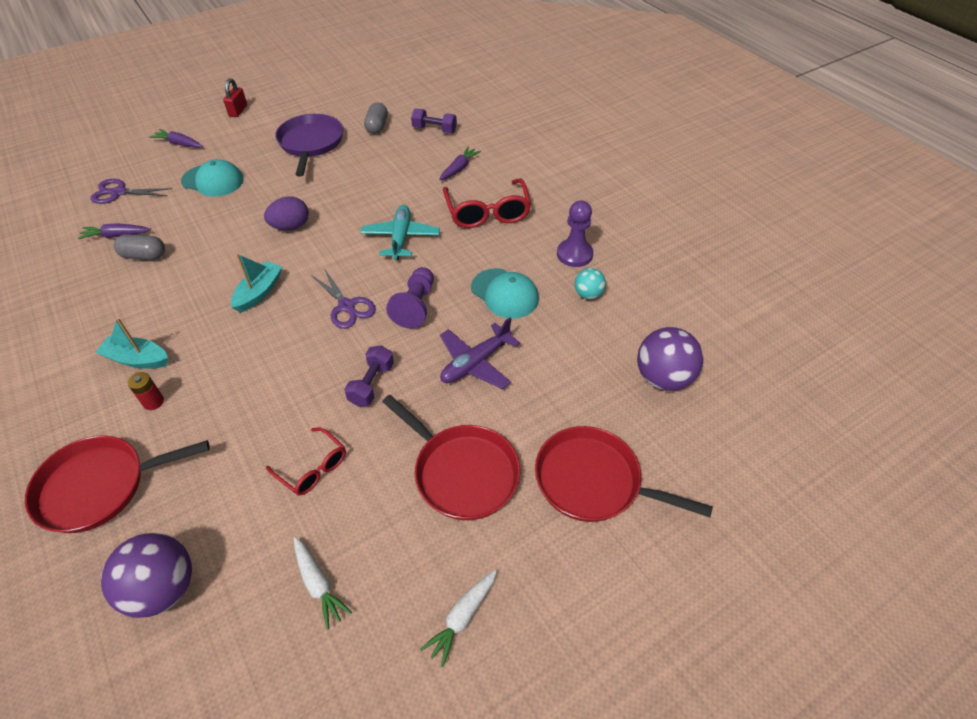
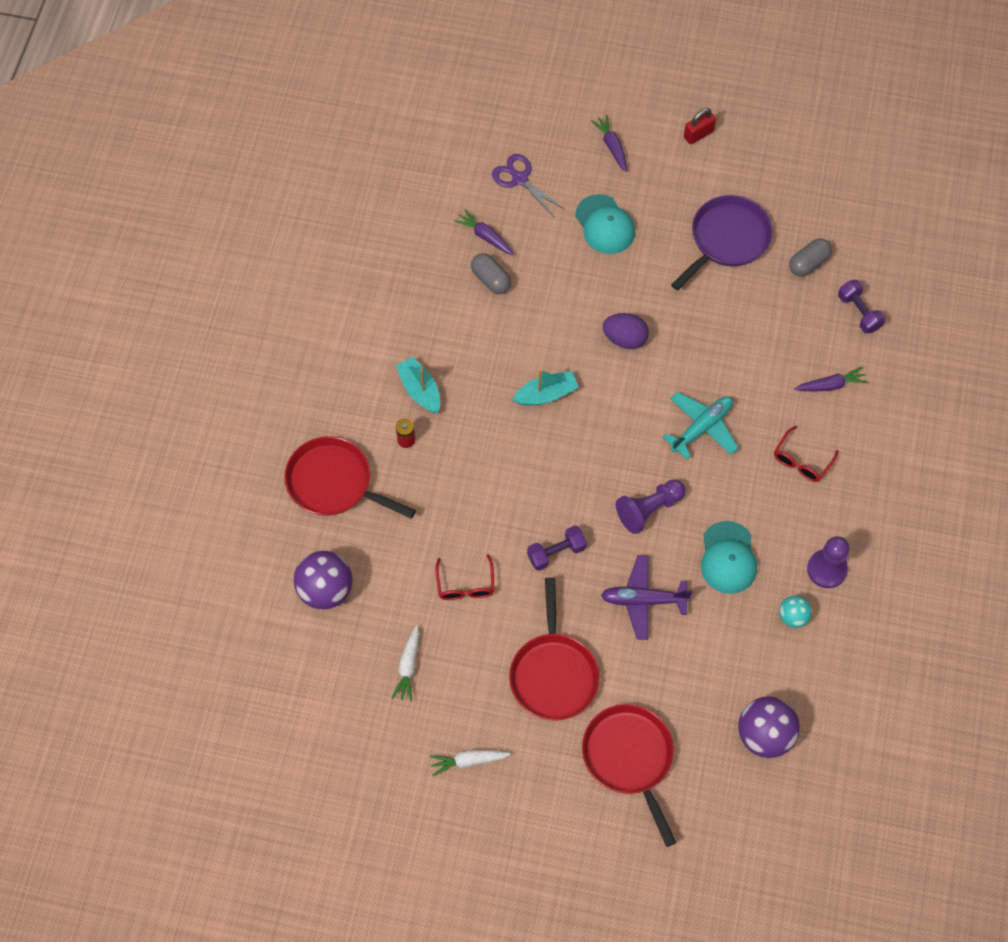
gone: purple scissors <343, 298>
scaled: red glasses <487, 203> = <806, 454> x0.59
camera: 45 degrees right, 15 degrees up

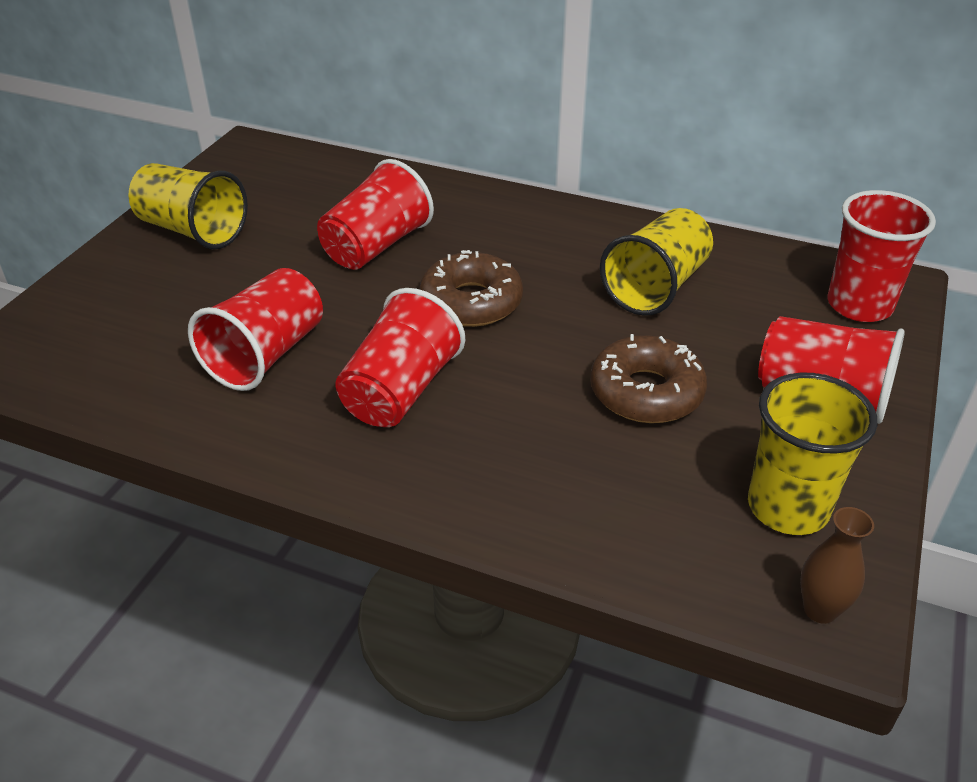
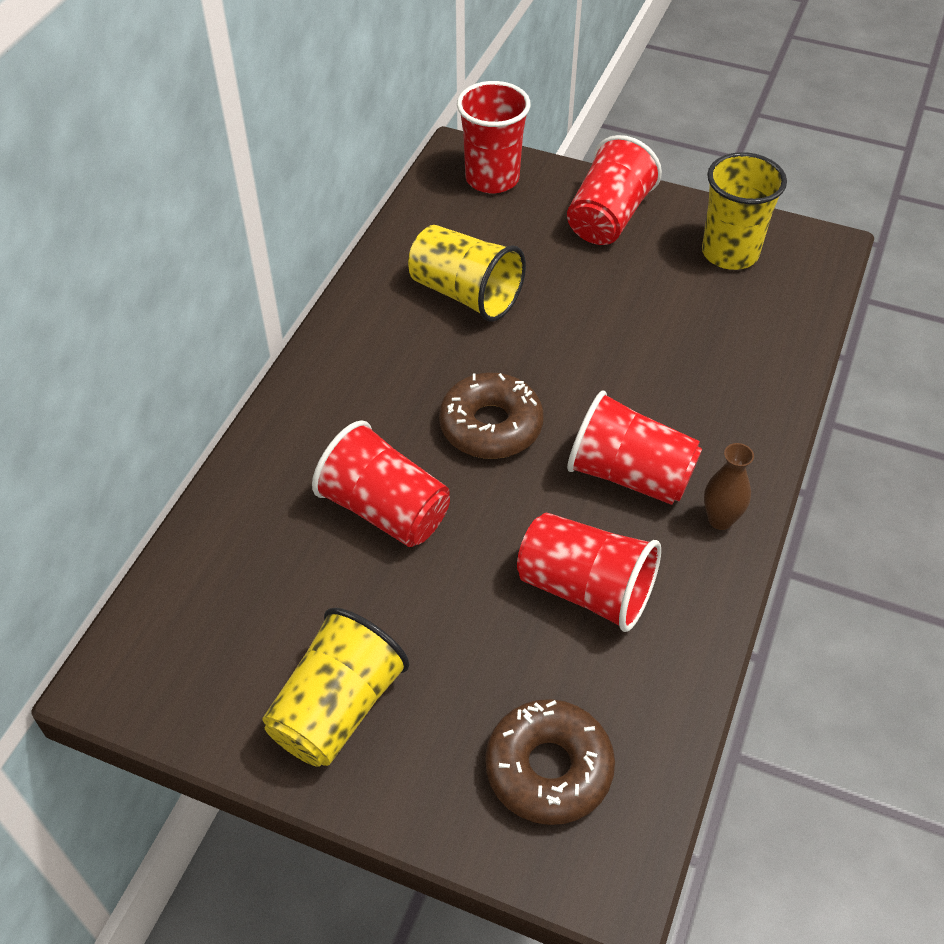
shifted: brown donut <648, 378> to <550, 762>; brown vase <837, 565> to <729, 486>
camera: 90 degrees left, 10 degrees up

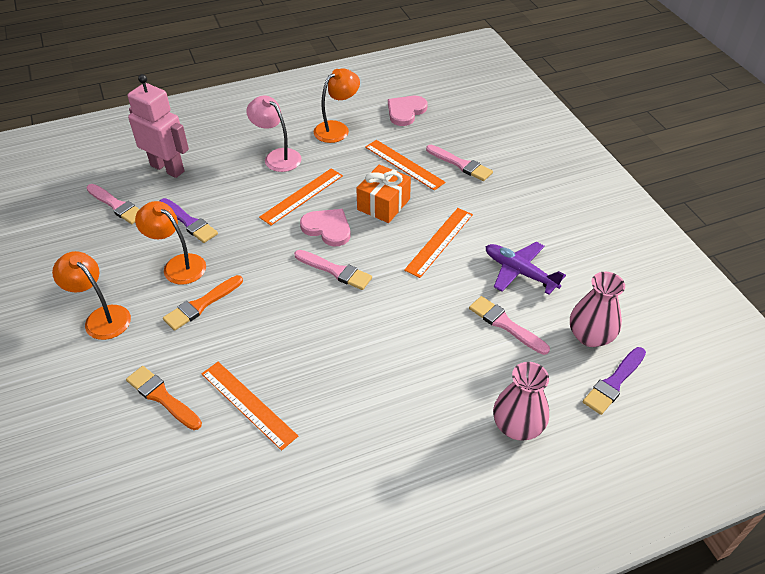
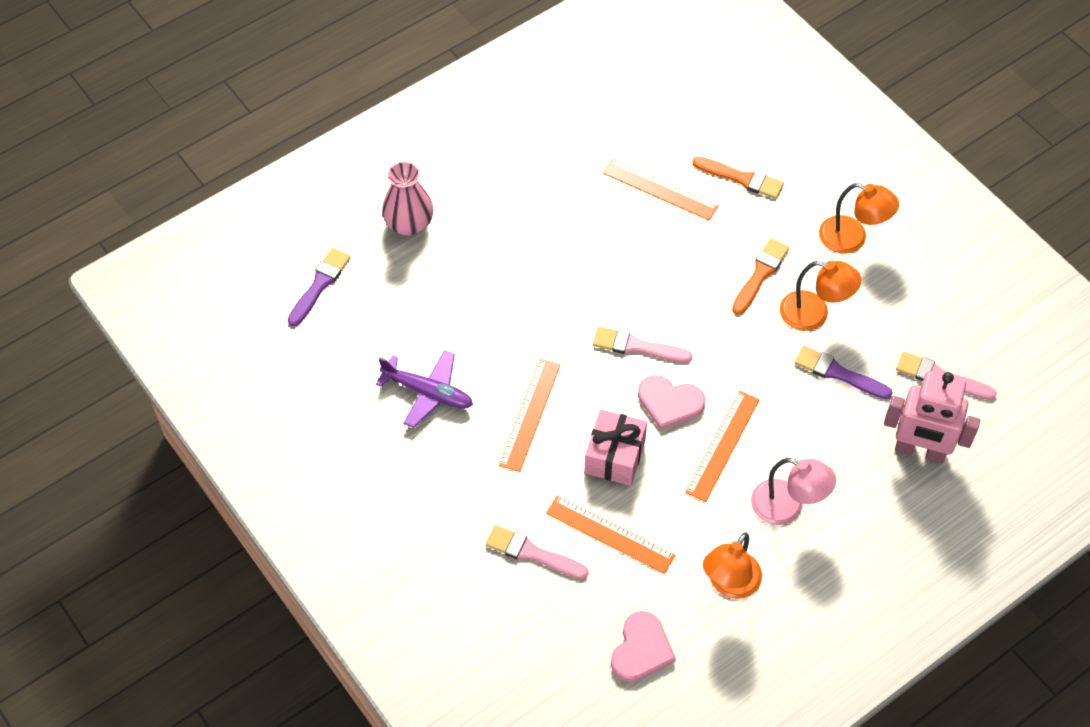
gone: pink brush <509, 325>; pink vase <597, 309>
repainted: orange gift <383, 193> to pink gift <615, 447>
camera: 165 degrees right, 10 degrees up

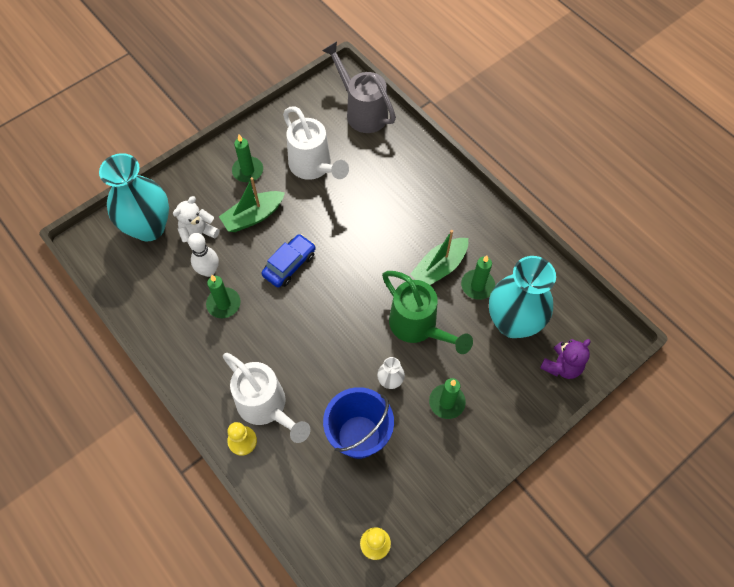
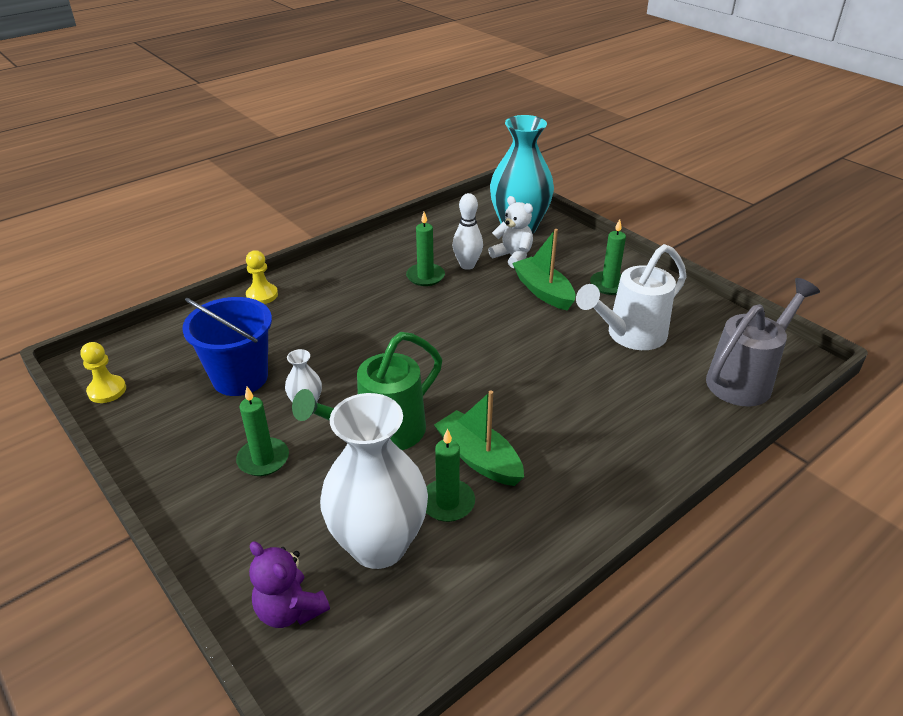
gone: white watering can <267, 398>; blue car <289, 261>
repainted: turquoise vase <522, 297> to white vase <374, 481>
camera: 90 degrees right, 25 degrees down

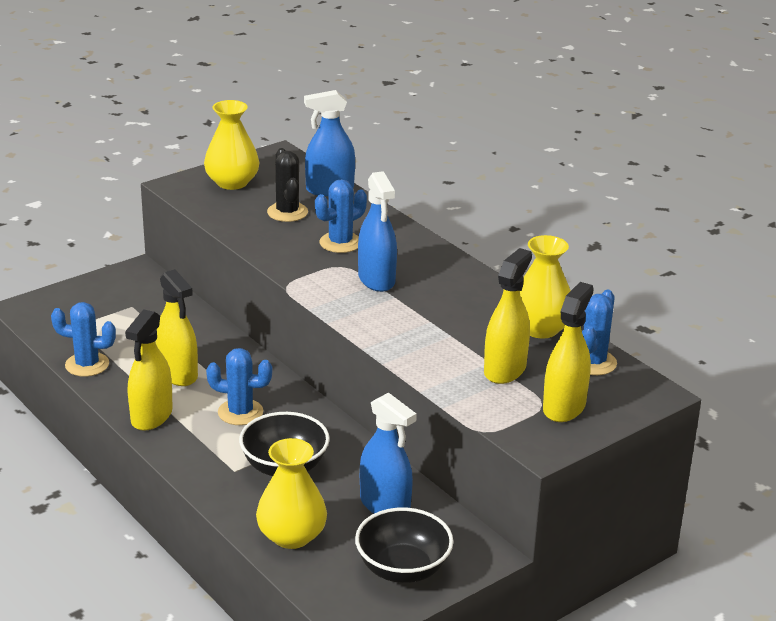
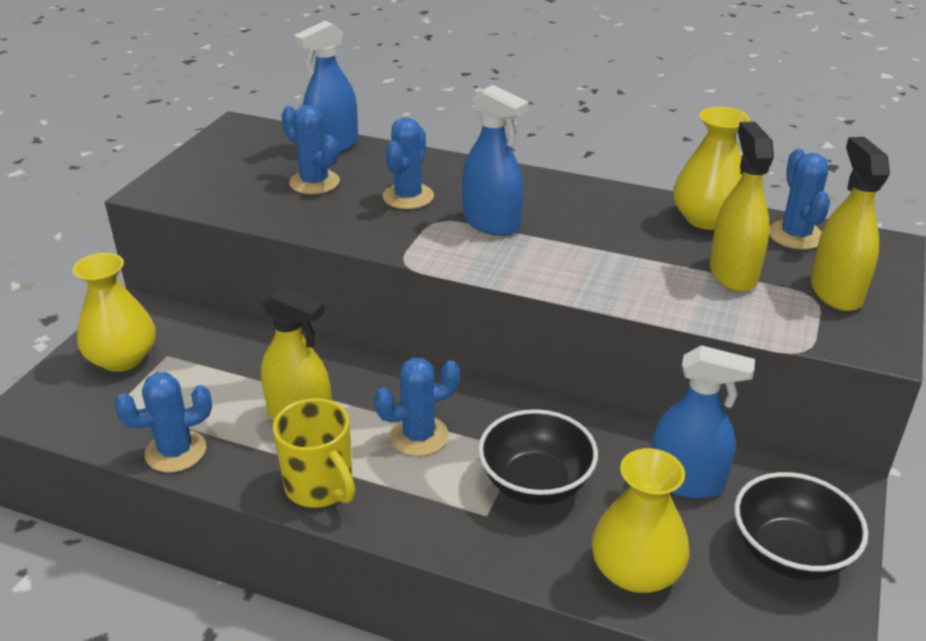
shifted: yellow vase <232, 145> to <114, 312>
swapped: yellow spray bottle <149, 370> to yellow mug <314, 453>
repainted: black cactus <287, 185> to blue cactus <310, 149>
camera: 30 degrees left, 5 degrees up

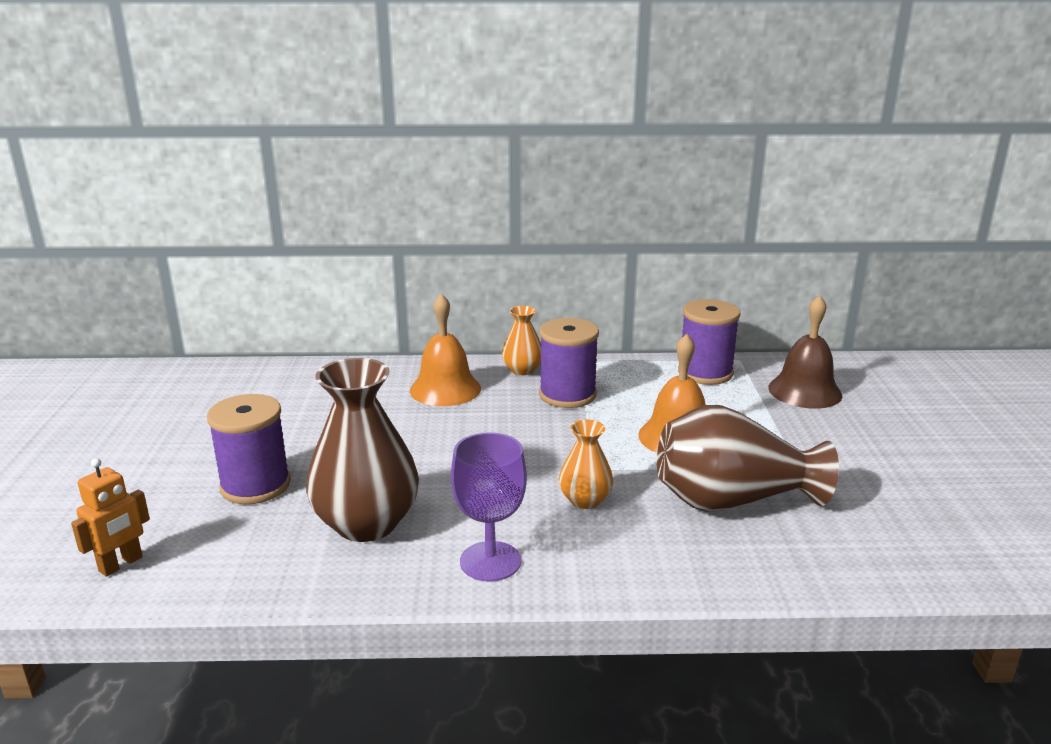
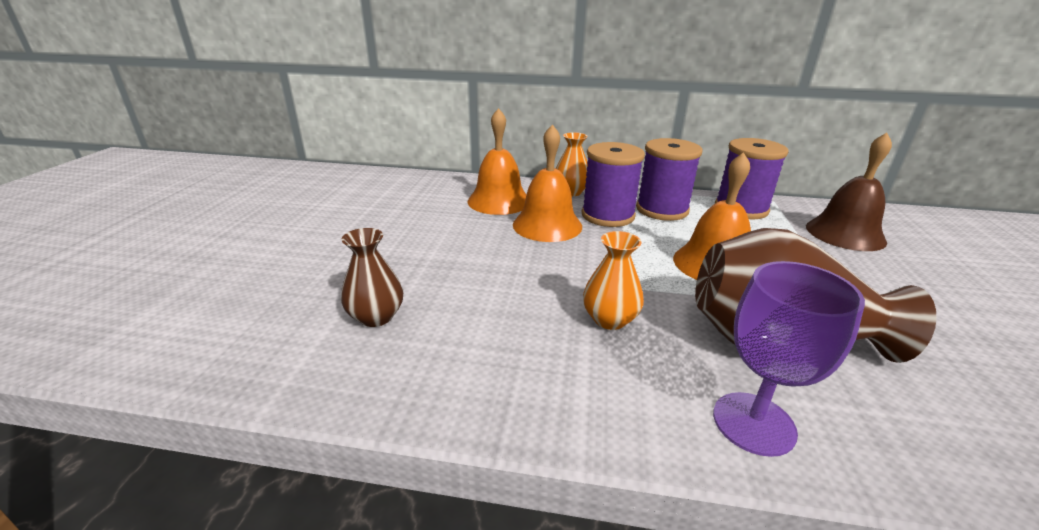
gone: orange robot <110, 517>
new: orange bell <547, 183>
shifted: purple spool <249, 449> to <669, 179>; purple goblet <489, 507> to <789, 359>
scaled: brown vase <362, 450> = <372, 277> x0.52
camera: 10 degrees right, 5 degrees up

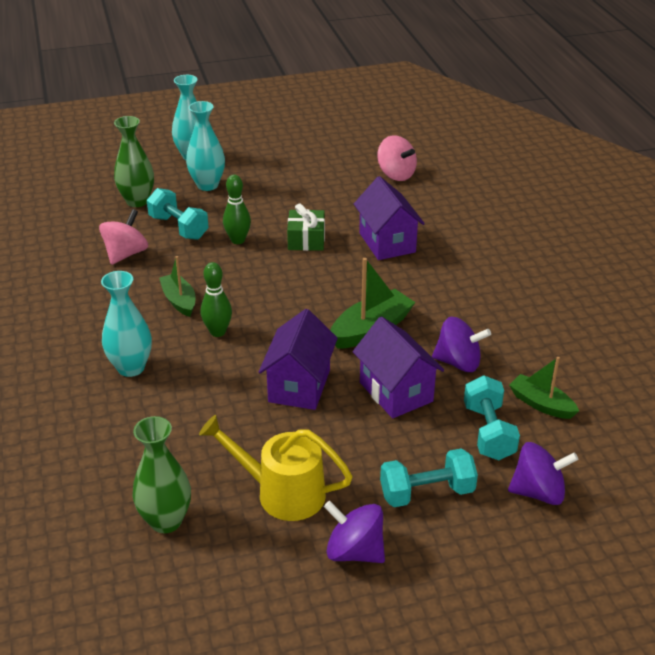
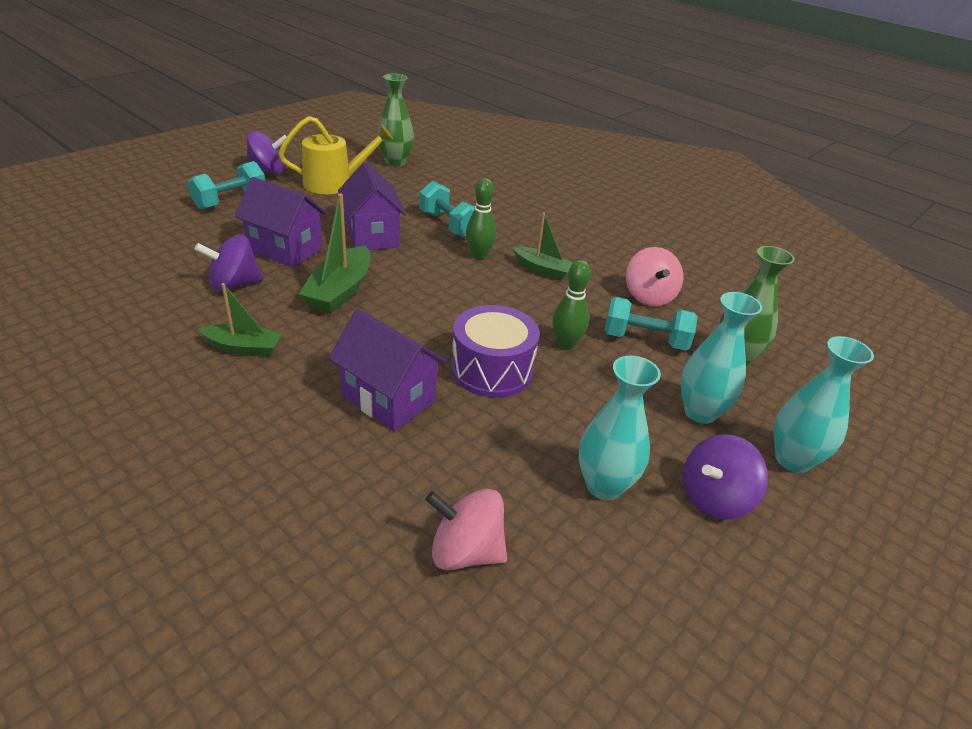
shifted: green boat <544, 388> to <241, 320>; turquoise dumbbell <492, 417> to <447, 209>; turquoise vase <126, 324> to <620, 428>; purple spinning top <543, 473> to <725, 477>
swapped: green gift <306, 227> to purple drum <495, 351>
camera: 145 degrees right, 0 degrees up

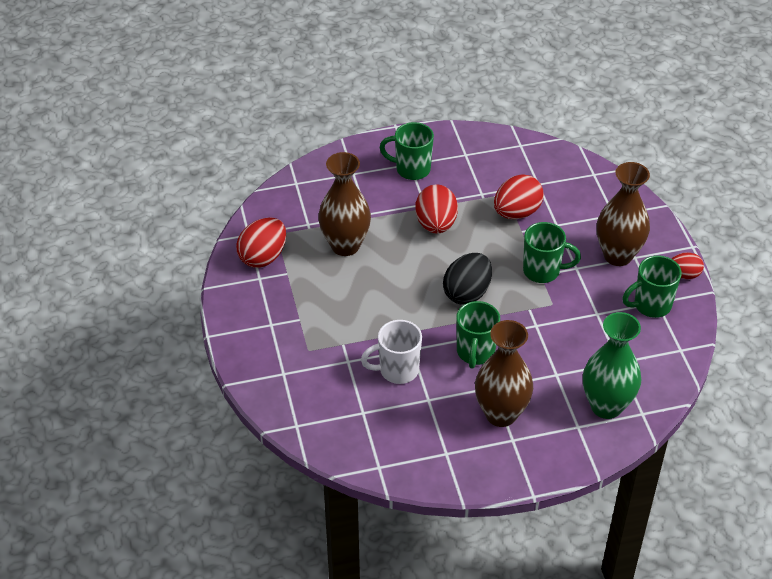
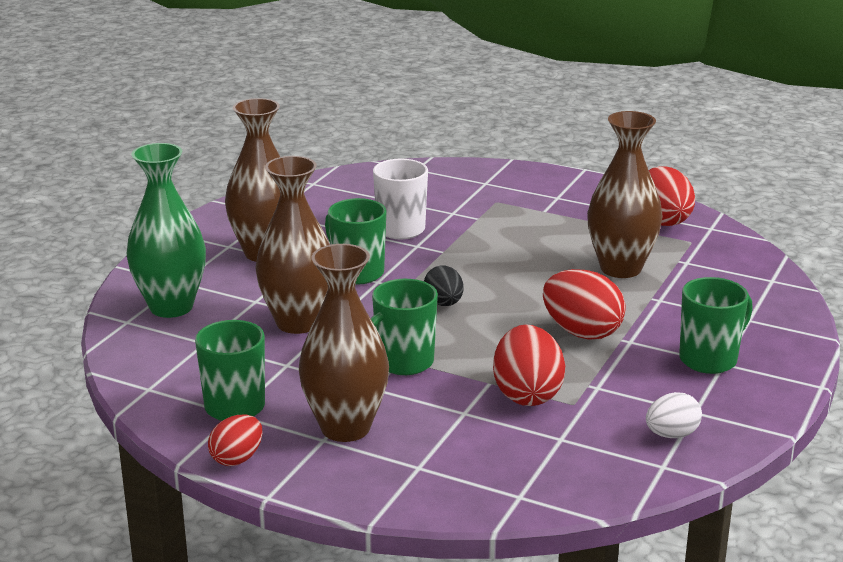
new: brown vase <292, 245>; white egg <674, 415>
scaled: black egg <467, 279> = <444, 285> x0.61
camera: 130 degrees right, 20 degrees down

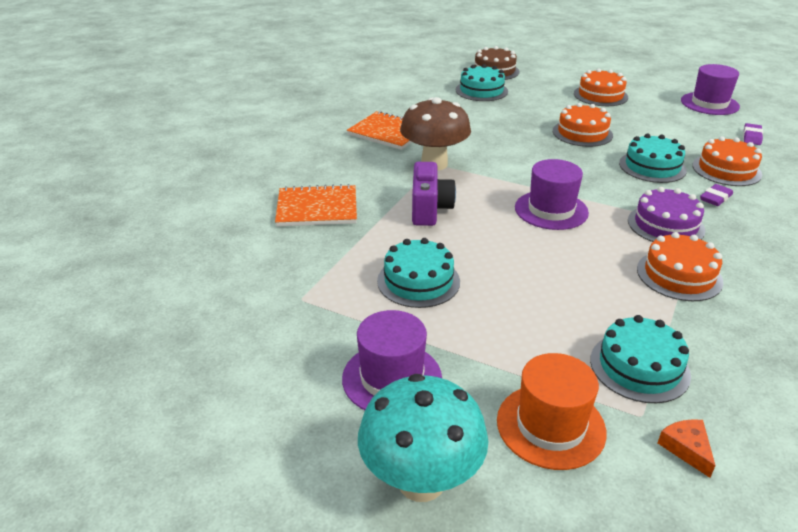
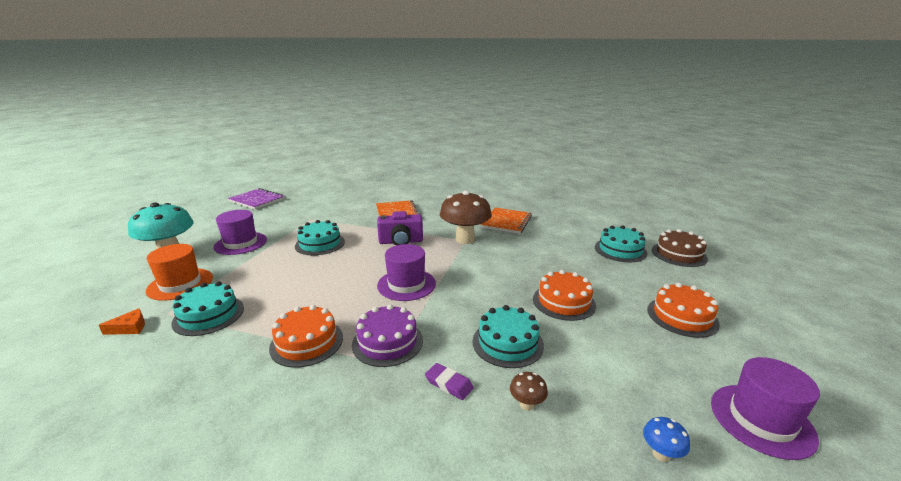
new: purple notebook <256, 198>
swapped: orange cake <727, 161> to brown mushroom <529, 391>; purple eraser <753, 134> to blue mushroom <666, 439>
camera: 80 degrees right, 10 degrees down

